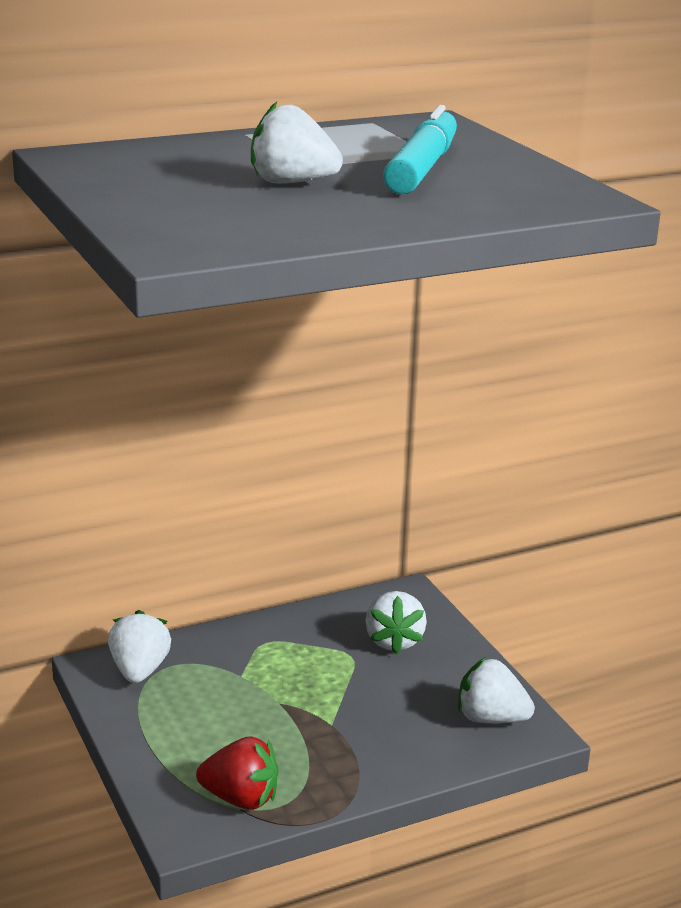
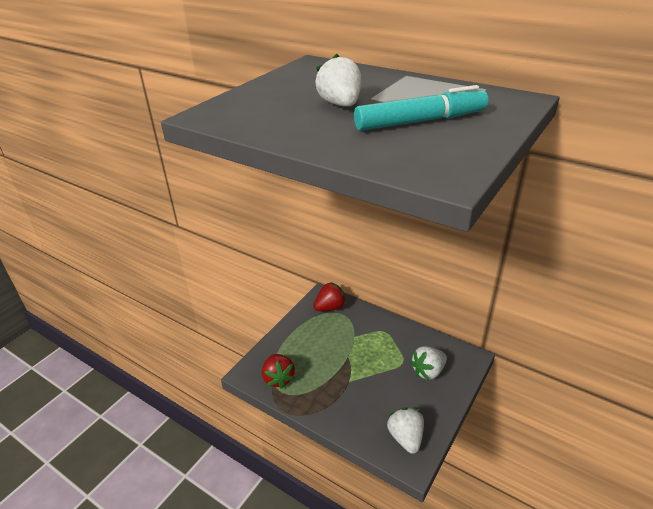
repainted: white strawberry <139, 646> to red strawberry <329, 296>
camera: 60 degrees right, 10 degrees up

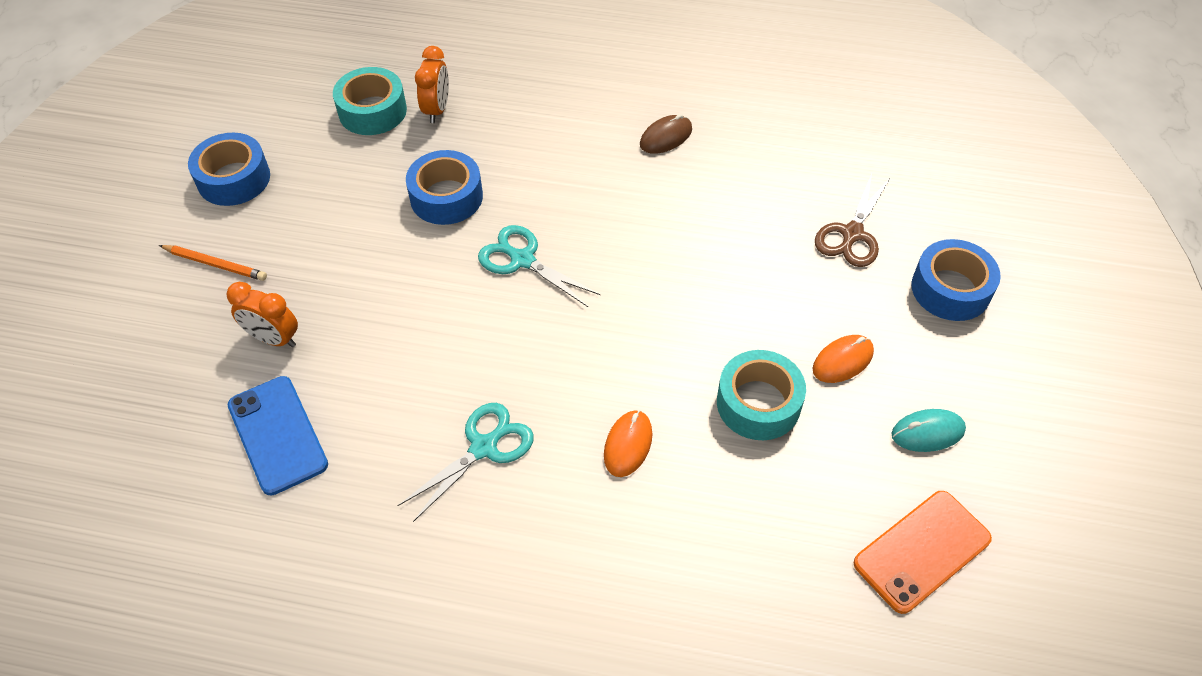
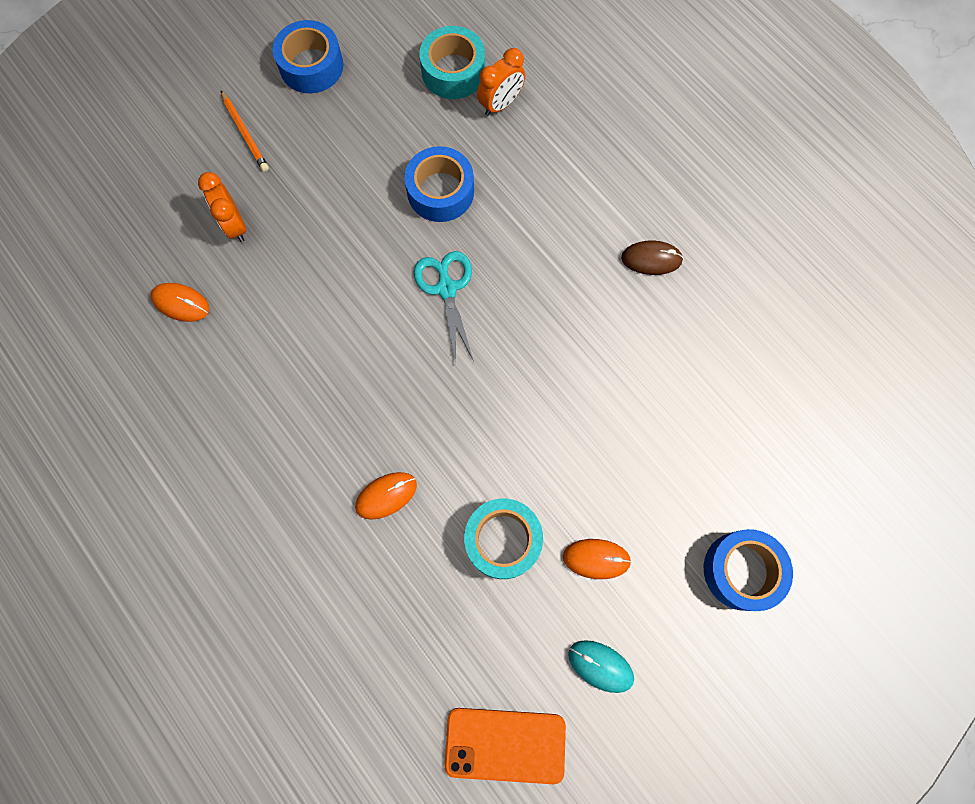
gone: turquoise scissors <465, 462>; brown scissors <852, 220>
swapped: blue phone <278, 435> to orange mouse <179, 302>
camera: 40 degrees right, 20 degrees up

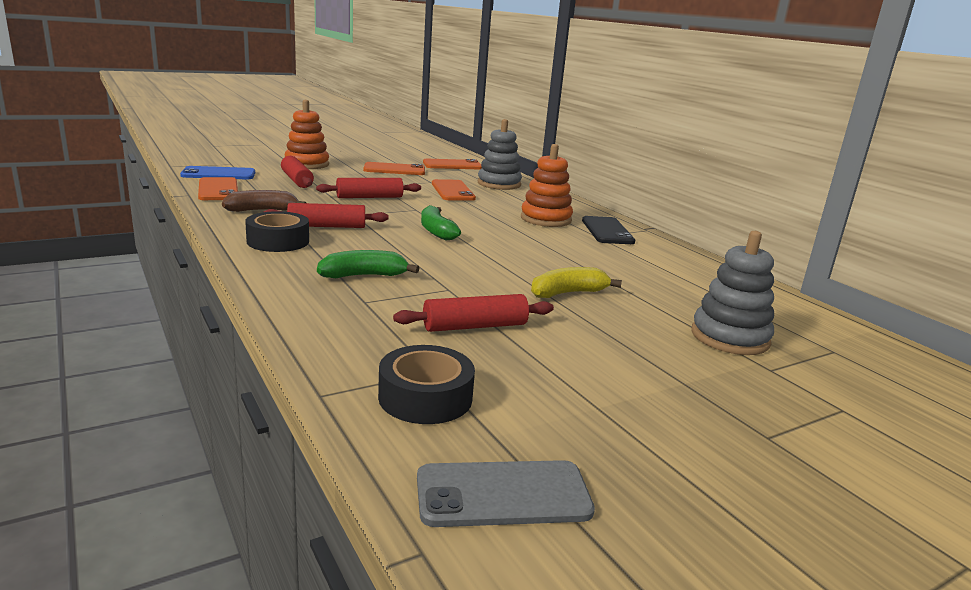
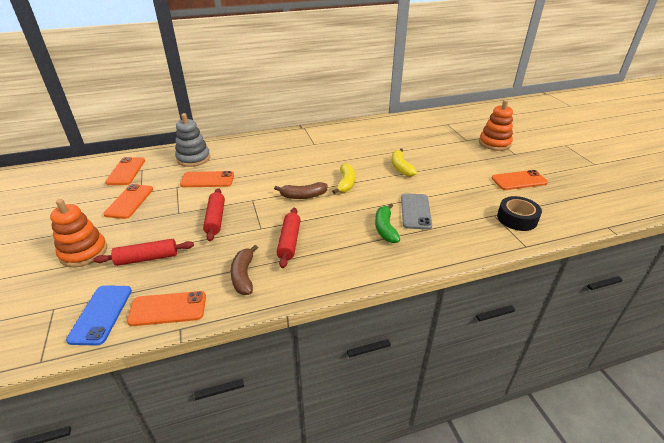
gone: black tape <277, 231>; red rolling pin <473, 313>; black phone <608, 230>; grey stacking toy <732, 293>
new: yellow banana <343, 178>; orange phone <519, 180>
shifted: grey phone <506, 493> to <416, 211>; orange stacking toy <547, 185> to <496, 125>
repainted: green banana <441, 222> to brown banana <301, 190>
camera: 75 degrees left, 15 degrees up

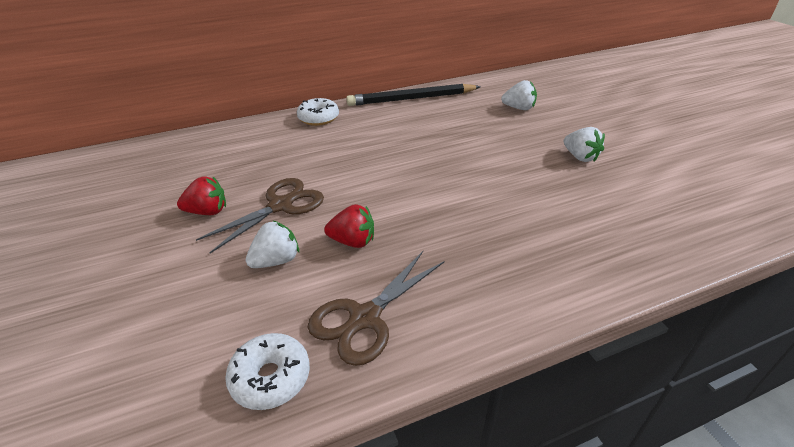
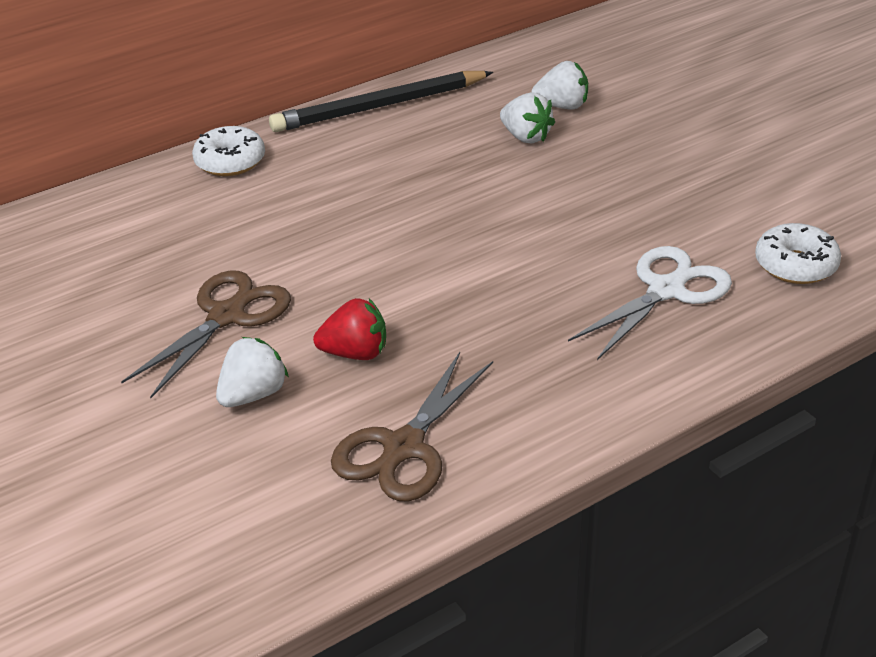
gone: red strawberry <201, 195>
new: white scissors <650, 303>
shifted: white strawberry <584, 144> to <527, 118>; white donut <267, 371> to <798, 253>
camera: 10 degrees left, 0 degrees up

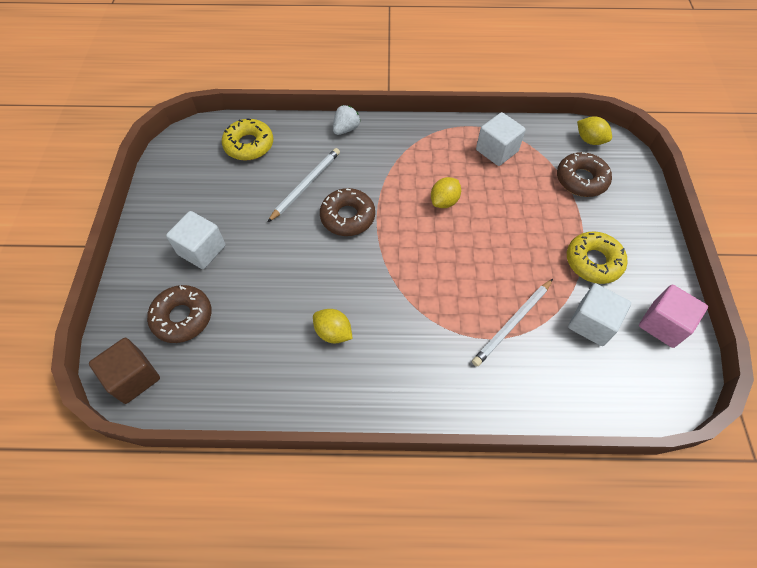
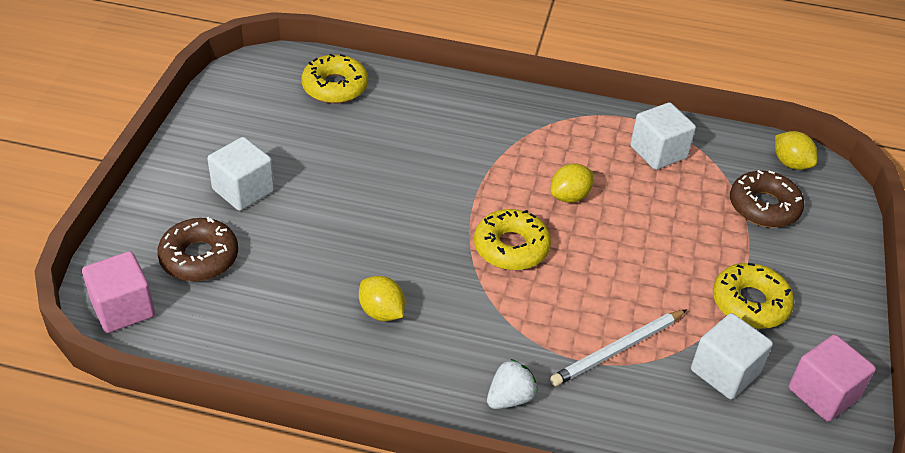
gone: white pencil <304, 185>; brown donut <347, 212>
new: yellow donut <512, 239>
shifted: white strawberry <346, 120> to <512, 384>
repainted: brown cube <124, 371> to pink cube <118, 292>
camera: 10 degrees right, 15 degrees down

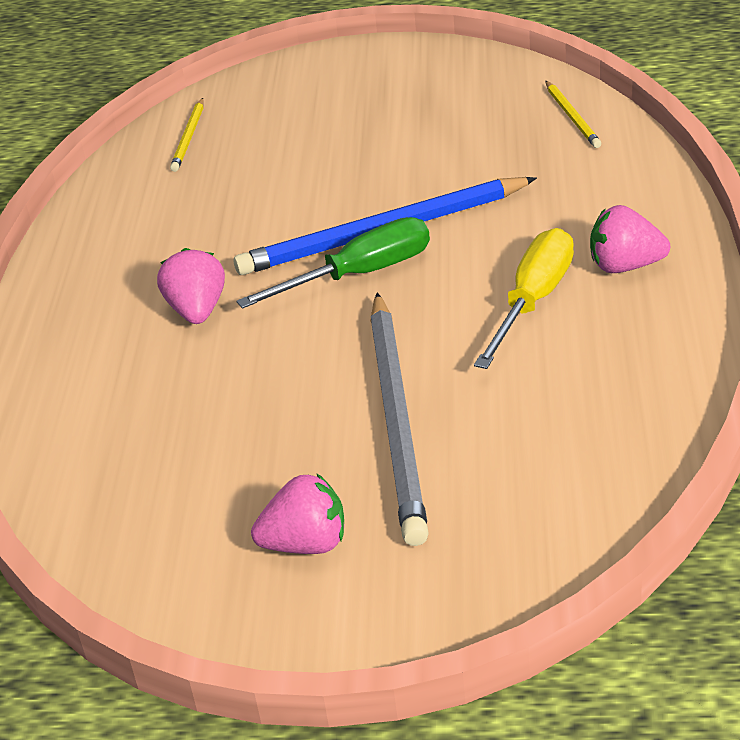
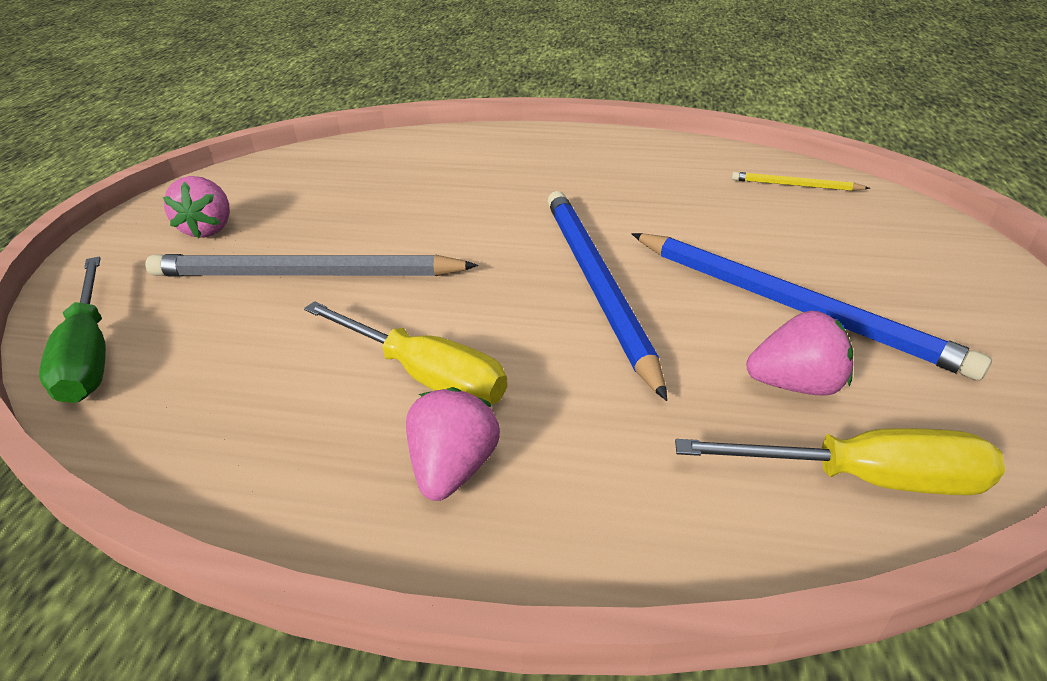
new: blue pencil <812, 306>
shifted: green screwdriver <333, 263> to <72, 329>; pink strawberry <191, 286> to <799, 353>
swapped: yellow pencil <573, 114> to yellow screwdriver <840, 461>
camera: 95 degrees right, 0 degrees up

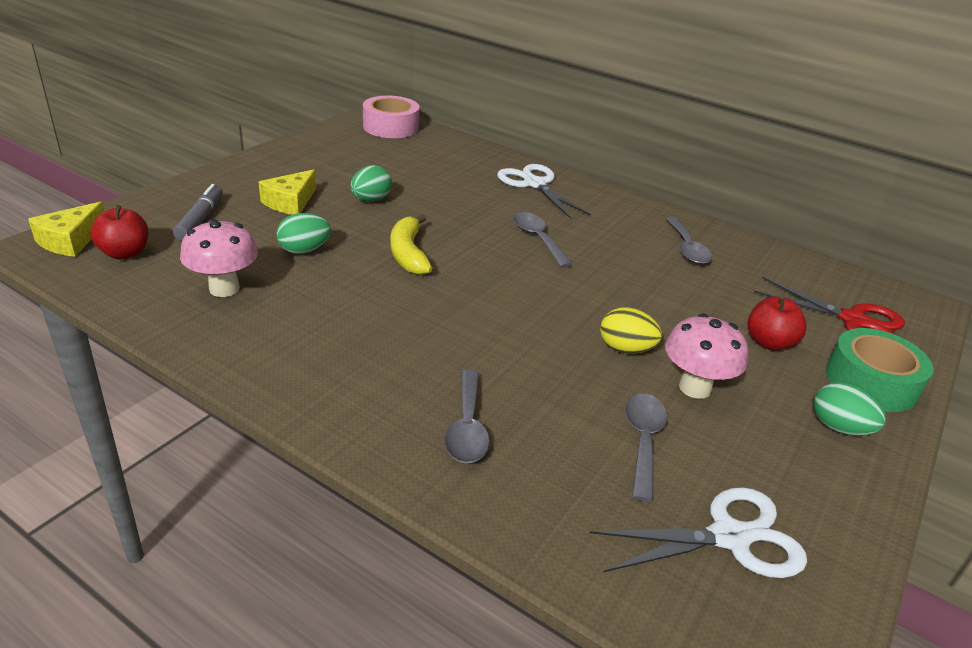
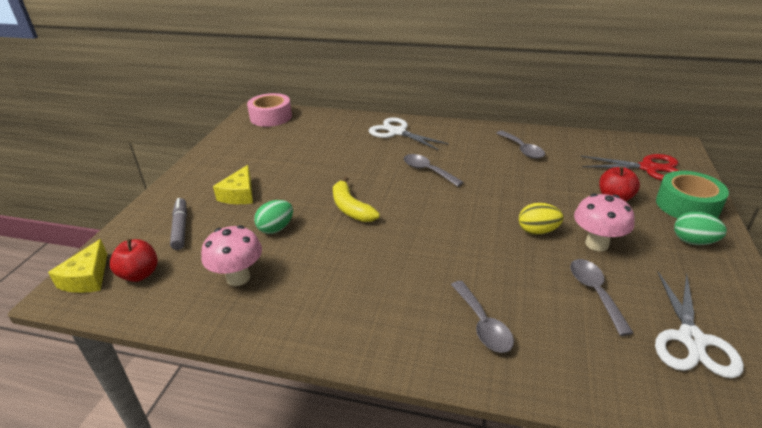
gone: green egg <371, 183>
rotated: white scissors <698, 532> = <699, 325> 135 degrees clockwise
camera: 15 degrees left, 0 degrees up

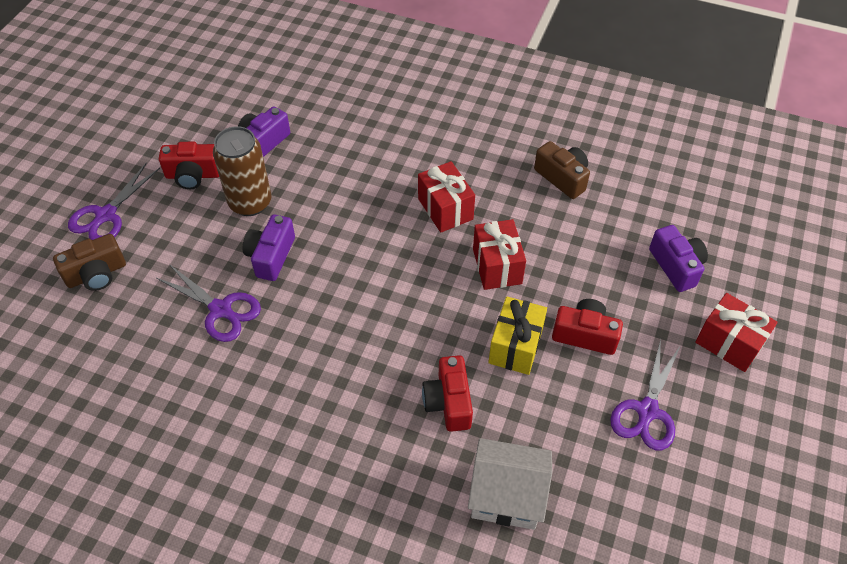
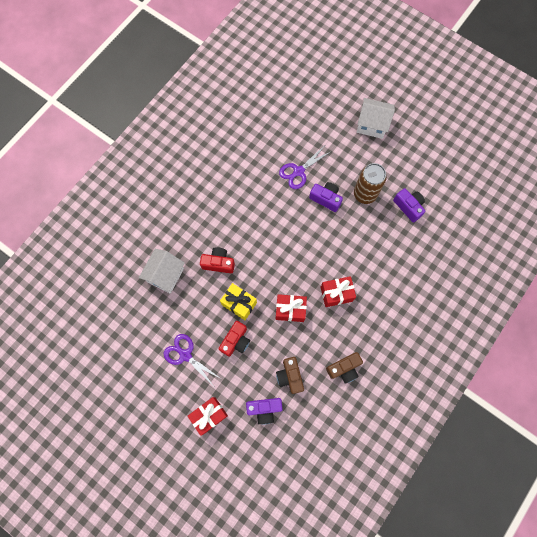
gone: red camera <189, 165>
shifted: brown camera <89, 262> to <290, 375>
swapped: purple scissors <114, 201> to white house <376, 118>
camera: 105 degrees right, 20 degrees up

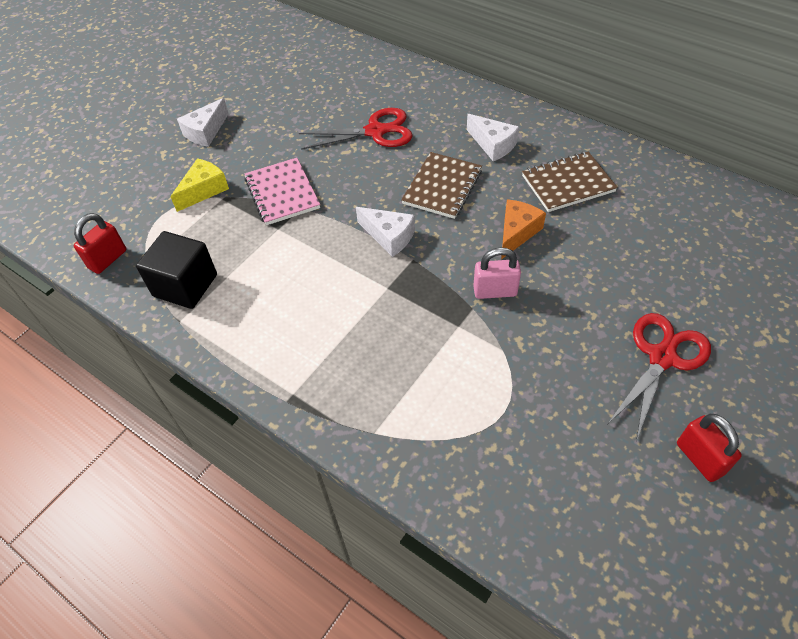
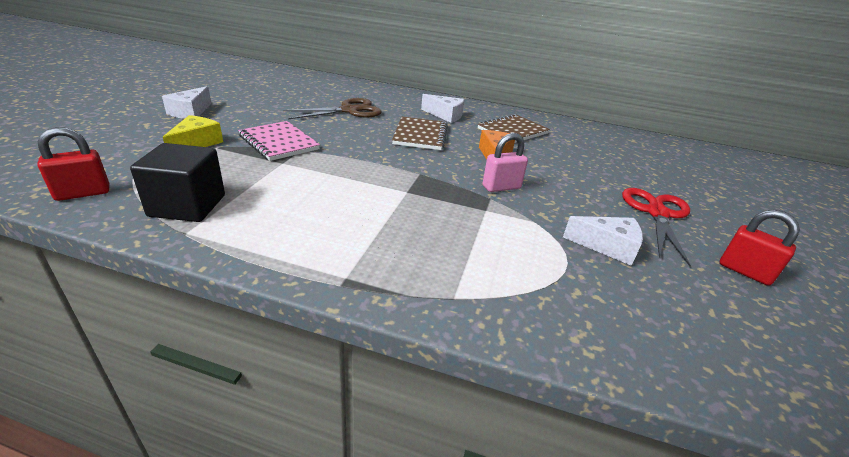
shifted: white cheese <385, 232> to <603, 241>
repainted: red scissors <356, 129> to brown scissors <332, 109>
rotated: red padlock <100, 243> = <73, 164> 45 degrees clockwise
camera: 25 degrees left, 20 degrees down

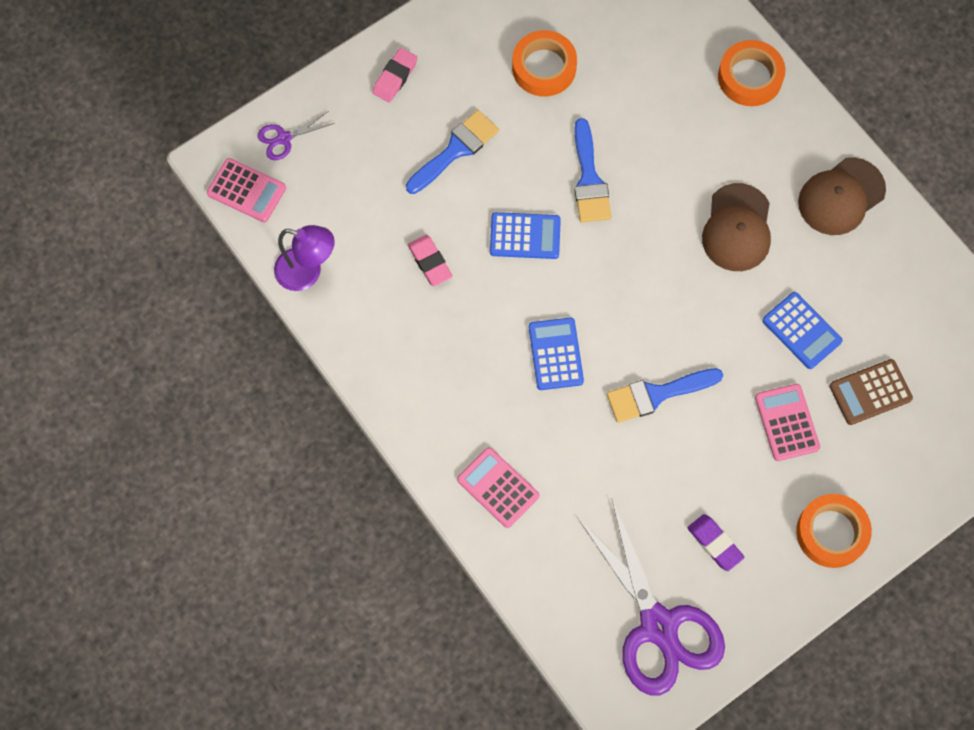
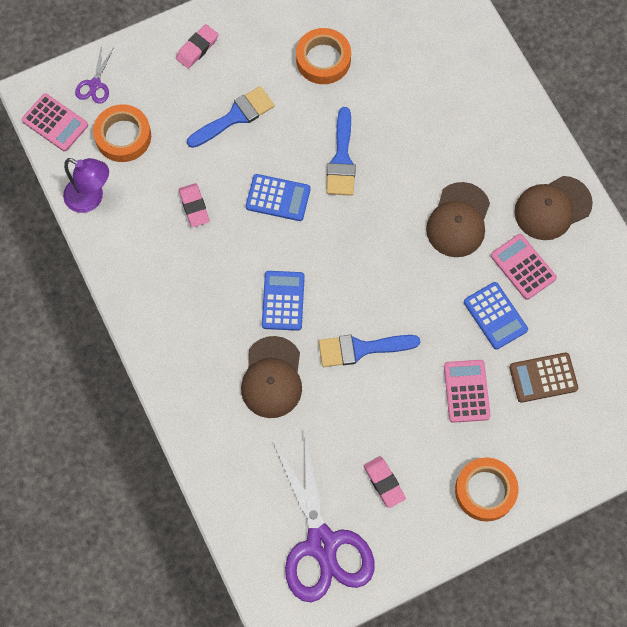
new: brown cap <271, 377>
shifted: orange tape <751, 73> to <122, 133>; pink calculator <498, 487> to <524, 267>
repainted: purple eraser <716, 542> to pink eraser <385, 482>
rotated: purple scissors <296, 135> = <94, 74> 60 degrees counterclockwise
camera: 10 degrees right, 0 degrees up

